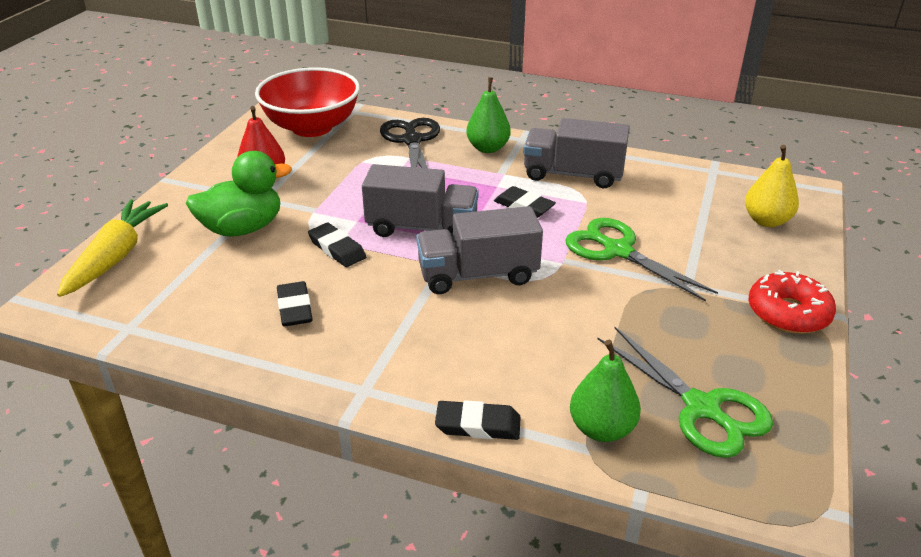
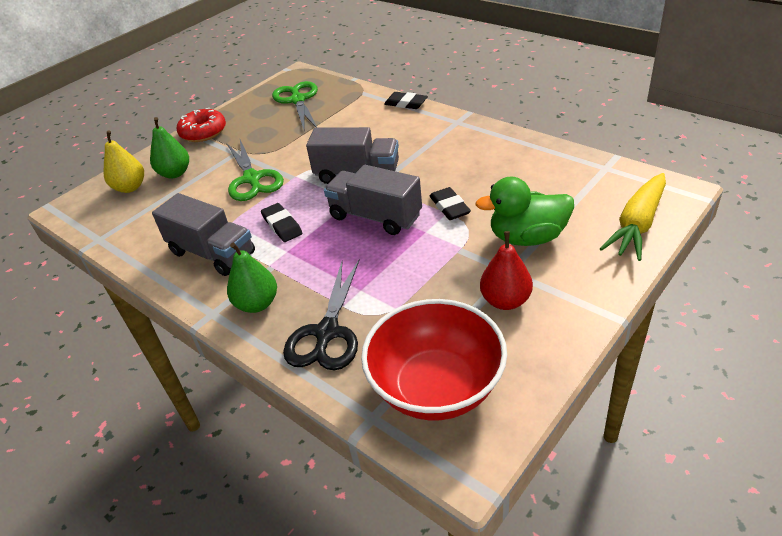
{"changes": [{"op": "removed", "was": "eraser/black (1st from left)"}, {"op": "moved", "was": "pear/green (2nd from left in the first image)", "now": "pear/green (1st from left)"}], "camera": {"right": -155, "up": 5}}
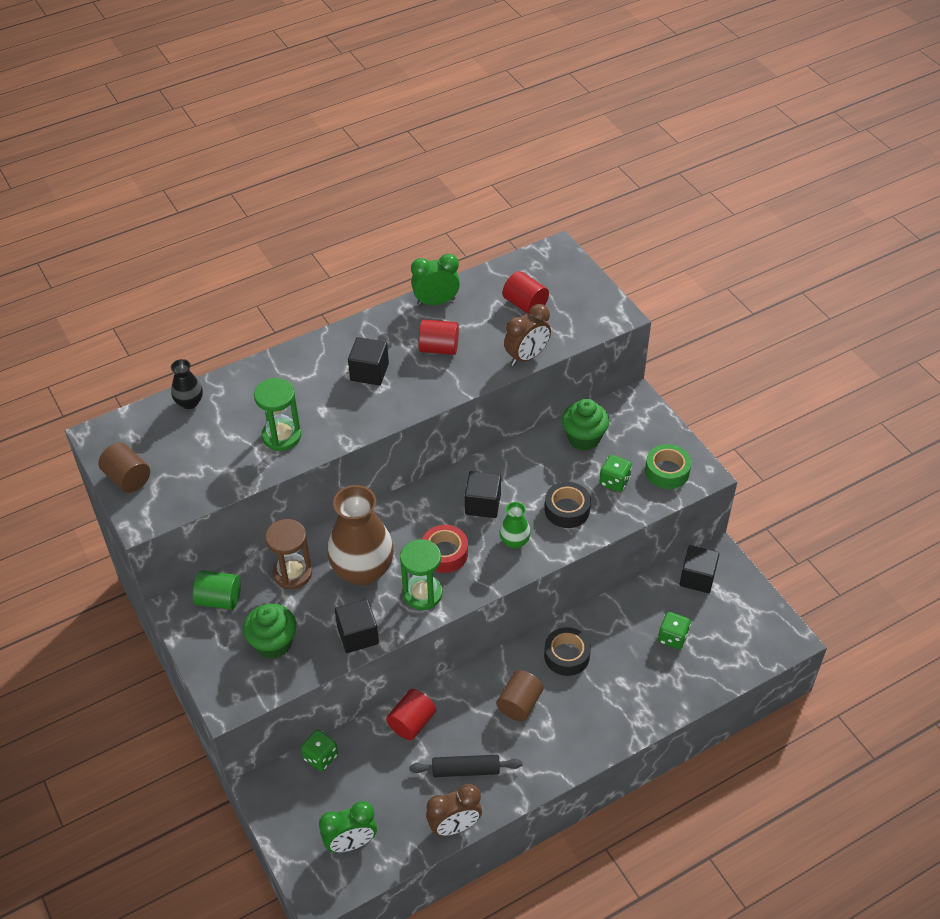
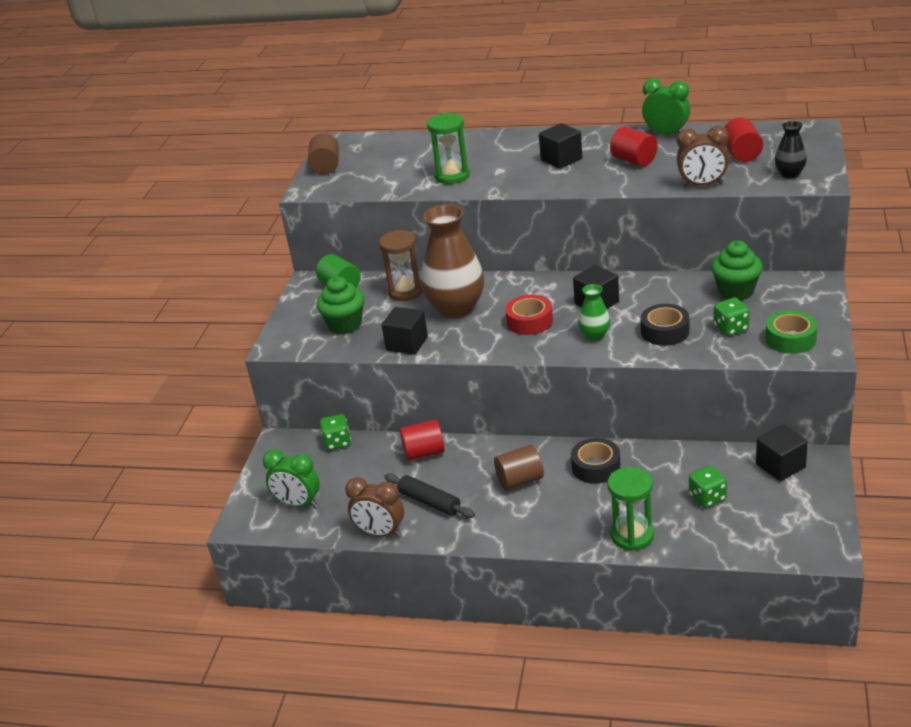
{"changes": [{"op": "moved", "was": "vase/black"}, {"op": "moved", "was": "hourglass/green (2nd from left)"}], "camera": {"right": 45, "up": -15}}
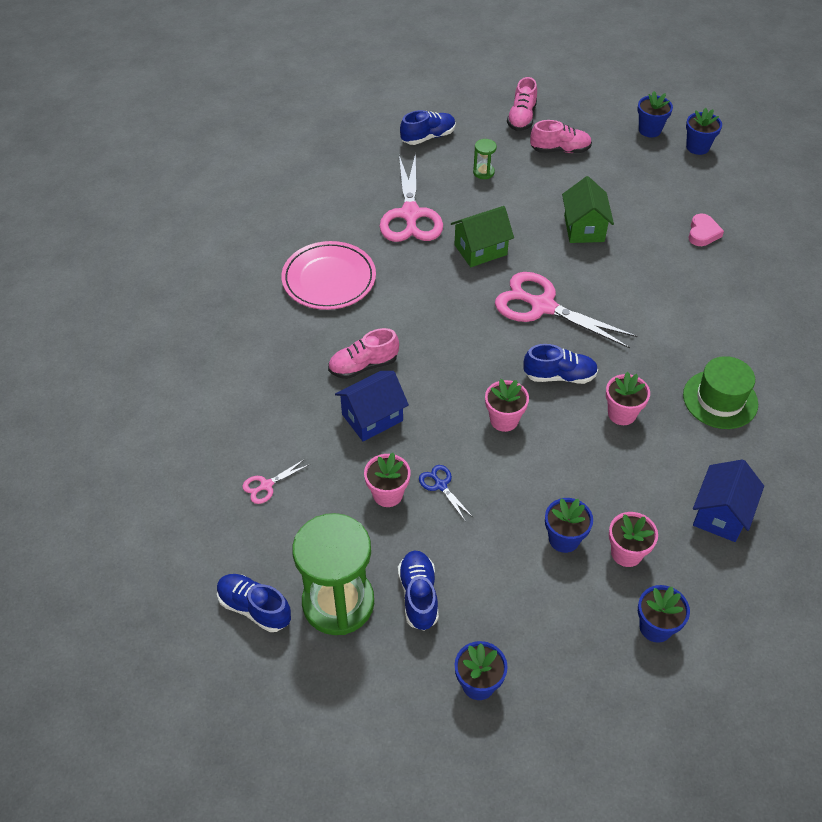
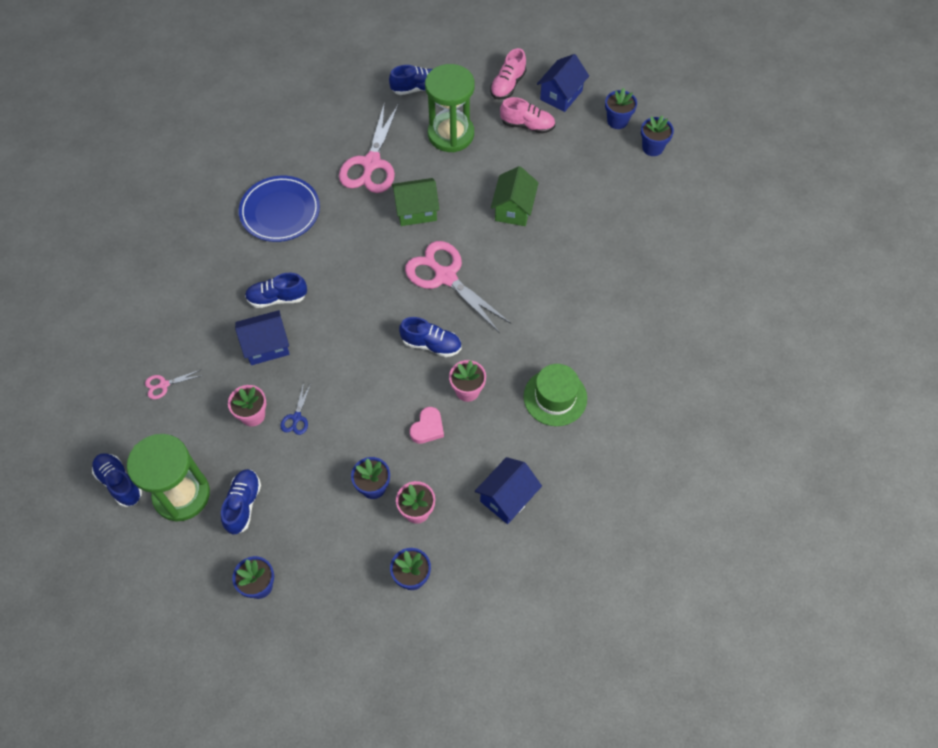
{"changes": [{"op": "recoloured", "was": "plate/pink", "now": "plate/blue"}, {"op": "recoloured", "was": "shoe/pink (1st from left)", "now": "shoe/blue (3rd from left)"}, {"op": "turned", "was": "scissors/blue", "clockwise": -150}, {"op": "resized", "was": "hourglass/green (2nd from left)", "ratio": 2.44}, {"op": "removed", "was": "flower pot/pink (2nd from left)"}, {"op": "moved", "was": "heart/pink"}, {"op": "added", "now": "house/blue (3rd from left)"}], "camera": {"right": 15, "up": 10}}
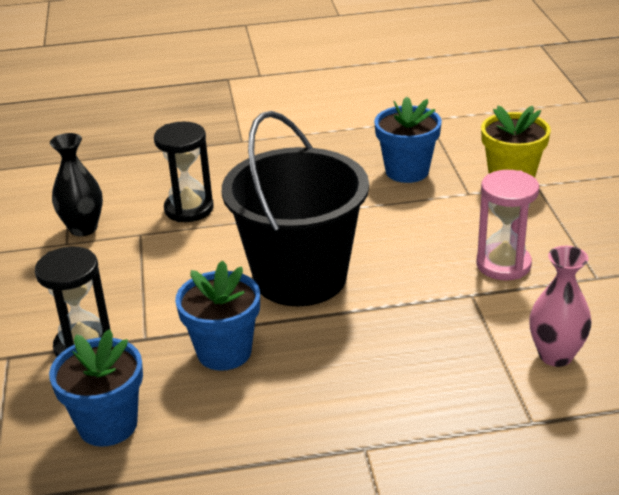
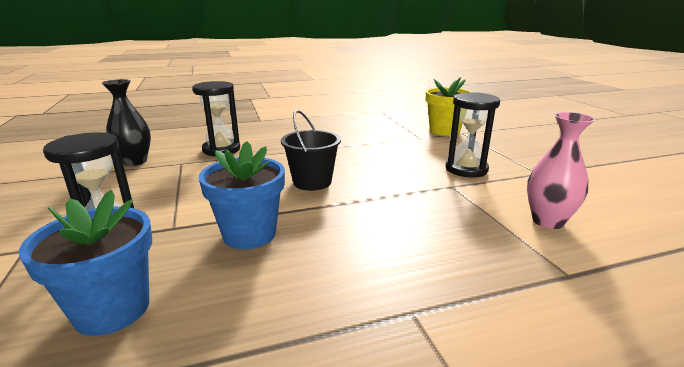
{"changes": [{"op": "resized", "was": "bucket/black", "ratio": 0.51}, {"op": "removed", "was": "flower pot/blue (3rd from left)"}, {"op": "recoloured", "was": "hourglass/pink", "now": "hourglass/black (3rd from left)"}], "camera": {"right": -10, "up": -10}}
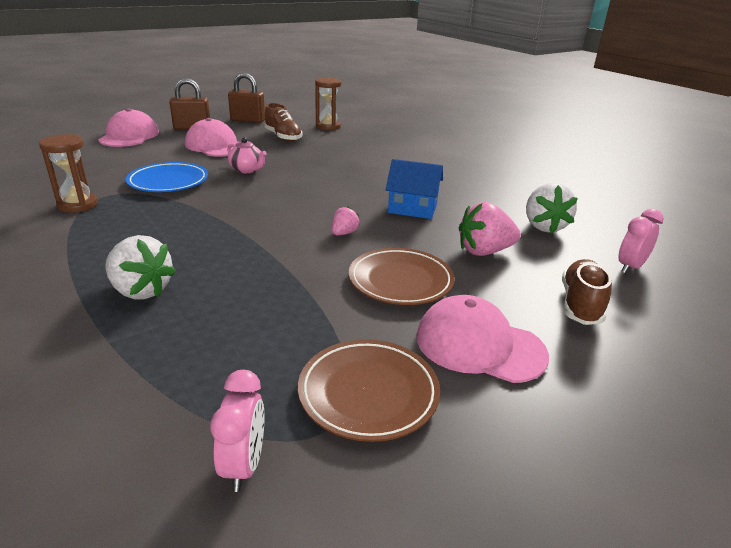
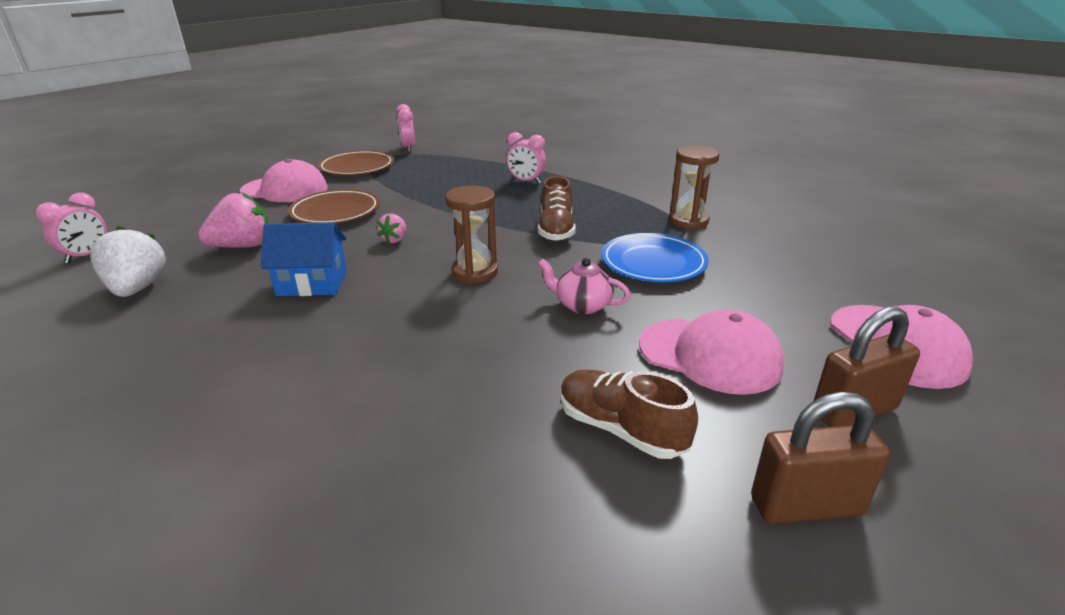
{"changes": [{"op": "replaced", "was": "strawberry/white (1st from left)", "now": "clock/pink (3rd from left)"}, {"op": "moved", "was": "hourglass/brown (2nd from left in the first image)", "now": "hourglass/brown (1st from left)"}, {"op": "moved", "was": "shoe/brown (2nd from left in the first image)", "now": "shoe/brown (1st from left)"}], "camera": {"right": 165, "up": 0}}
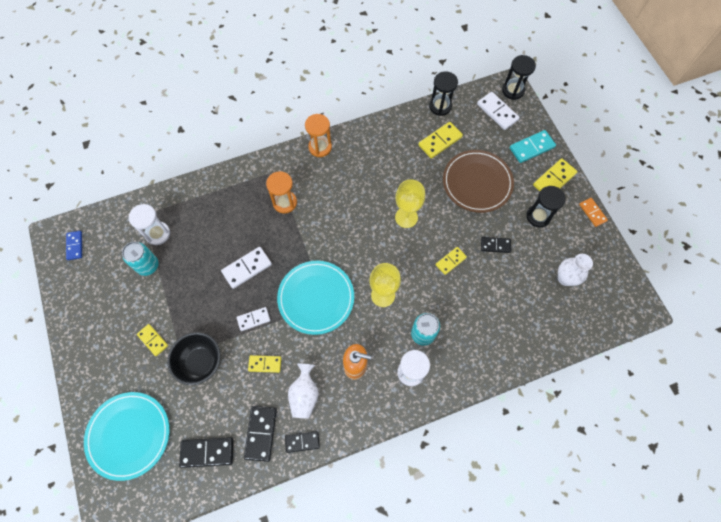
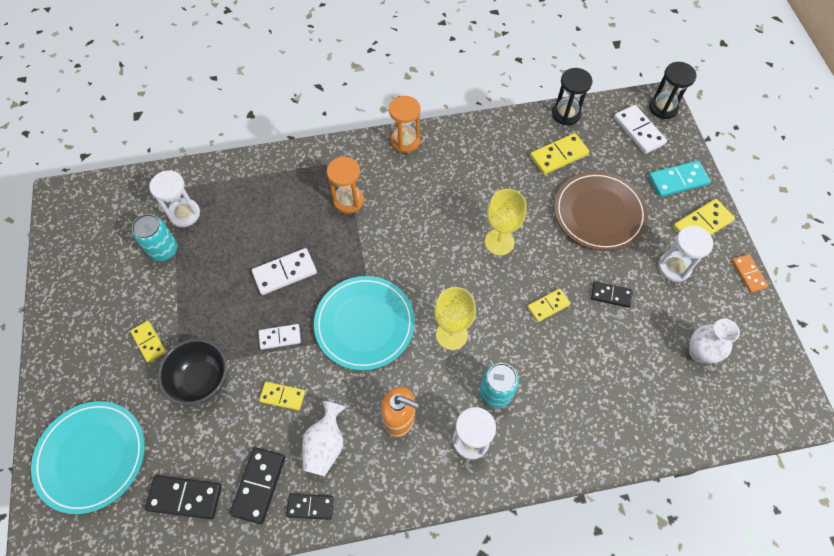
{"changes": [{"op": "removed", "was": "domino/blue"}, {"op": "recoloured", "was": "hourglass/black (3rd from left)", "now": "hourglass/white (3rd from left)"}], "camera": {"right": 10, "up": -5}}
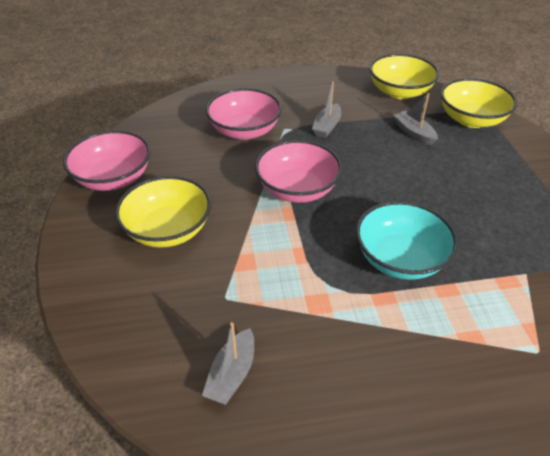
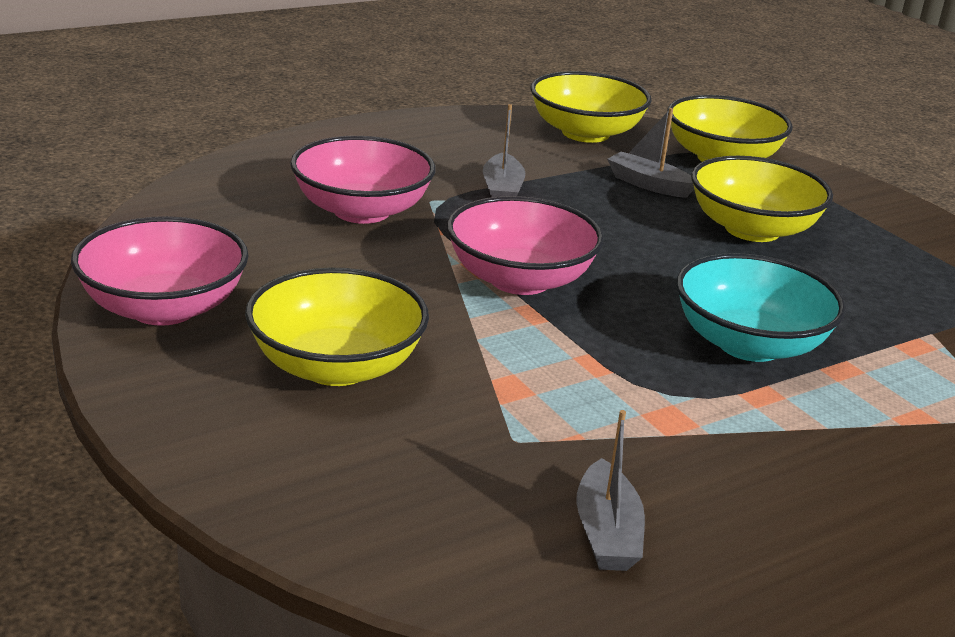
{"changes": [{"op": "added", "now": "bowl/yellow (4th from left)"}], "camera": {"right": -25, "up": -15}}
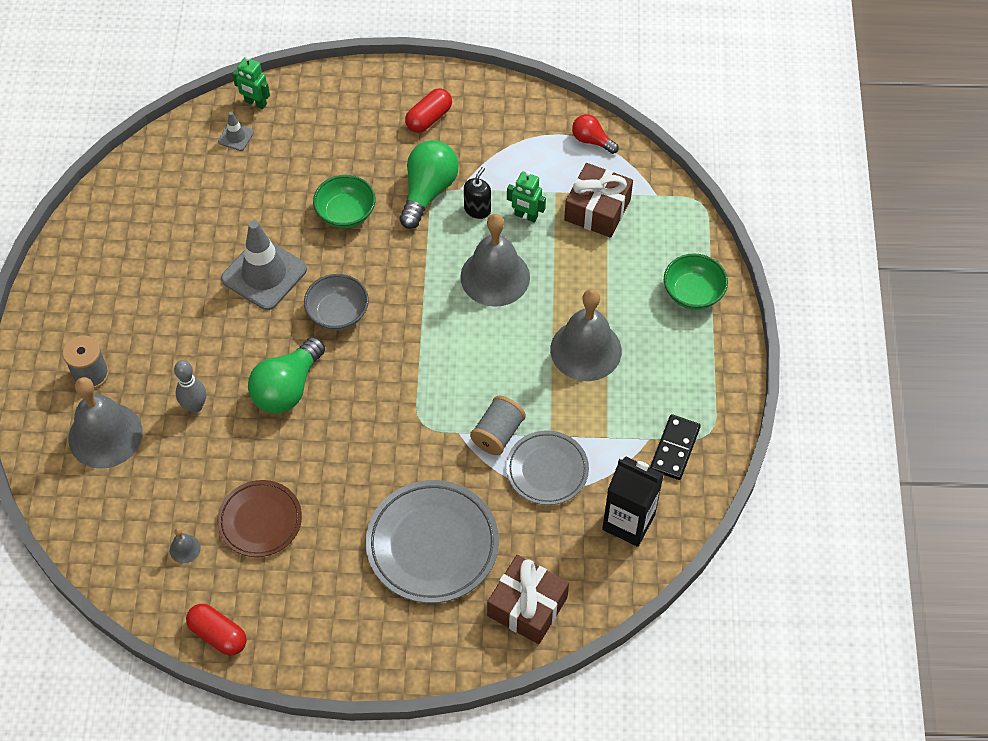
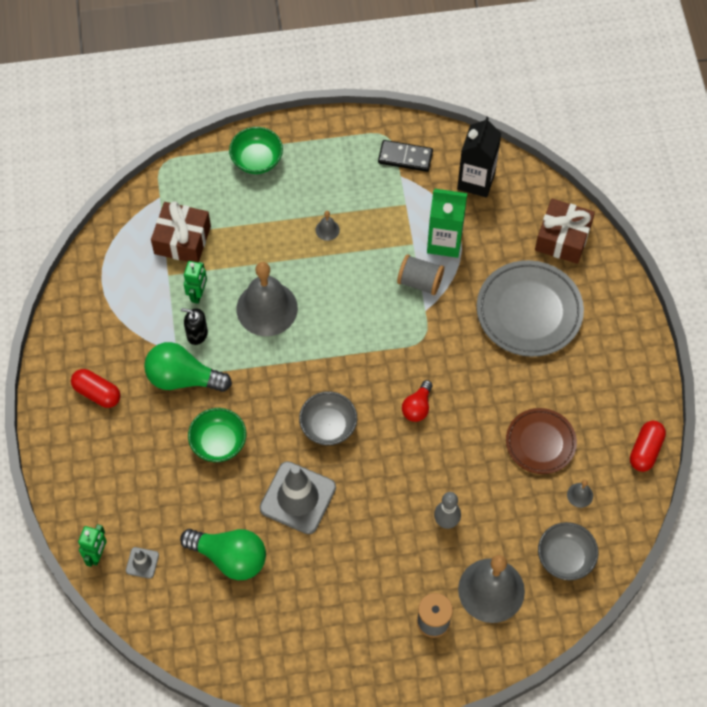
{"changes": [{"op": "moved", "was": "light bulb/green (1st from left in the first image)", "now": "light bulb/green (2nd from left)"}, {"op": "replaced", "was": "plate/grey (2nd from left)", "now": "carton/green"}, {"op": "resized", "was": "bell/grey (4th from left in the first image)", "ratio": 0.4}, {"op": "moved", "was": "light bulb/red"}, {"op": "added", "now": "bowl/grey (2nd from left)"}], "camera": {"right": -100, "up": 5}}
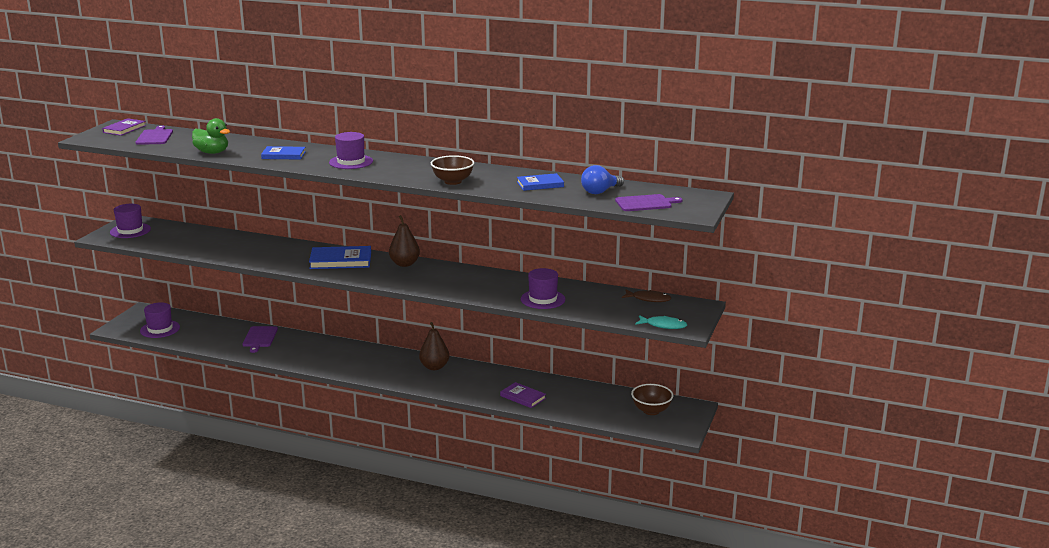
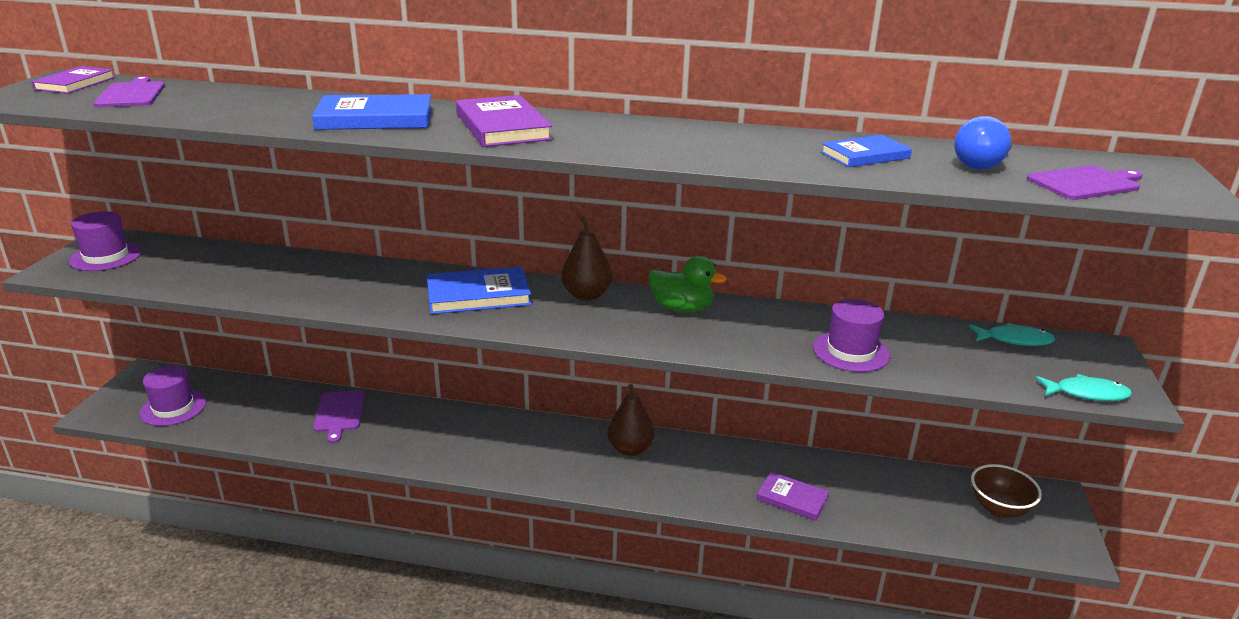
{"changes": [{"op": "moved", "was": "duck/green"}, {"op": "resized", "was": "book/blue (1st from left)", "ratio": 1.55}, {"op": "replaced", "was": "hat/purple (3rd from left)", "now": "book/purple (2nd from left)"}, {"op": "removed", "was": "bowl/brown (1st from left)"}, {"op": "recoloured", "was": "fish/brown", "now": "fish/turquoise (1st from left)"}], "camera": {"right": -10, "up": 5}}
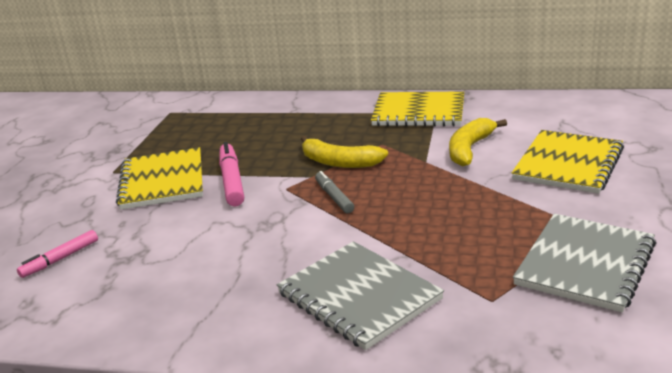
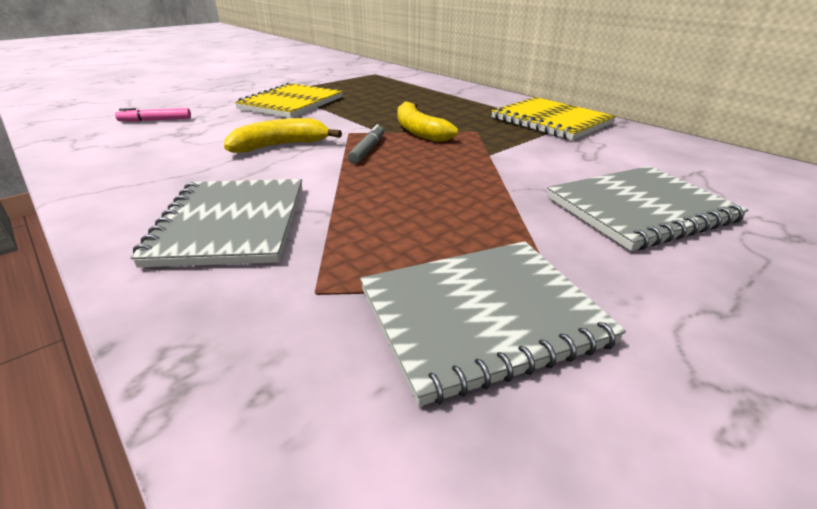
{"changes": [{"op": "removed", "was": "marker/pink (2nd from left)"}, {"op": "moved", "was": "banana/yellow (2nd from left in the first image)", "now": "banana/yellow (1st from left)"}, {"op": "recoloured", "was": "notebook/yellow (3rd from left)", "now": "notebook/grey (3rd from left)"}], "camera": {"right": 35, "up": 5}}
